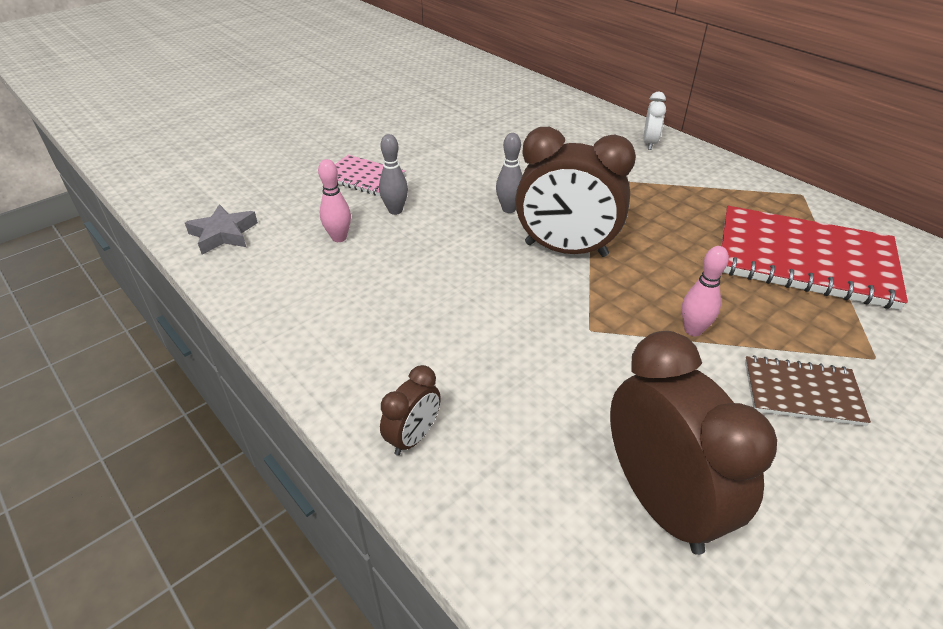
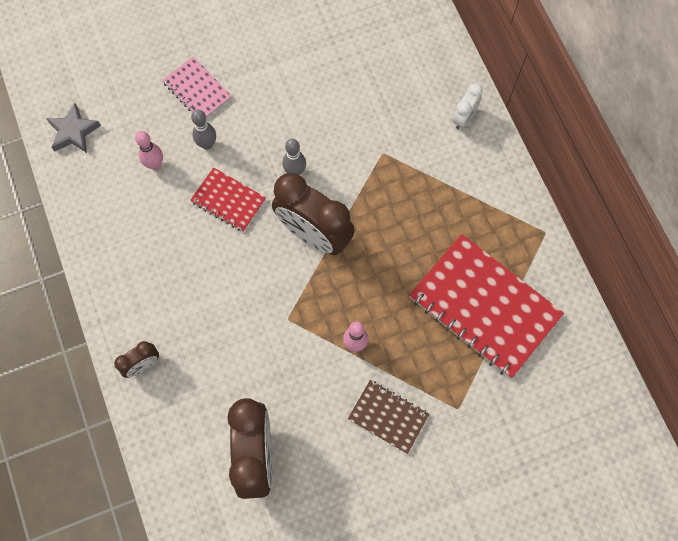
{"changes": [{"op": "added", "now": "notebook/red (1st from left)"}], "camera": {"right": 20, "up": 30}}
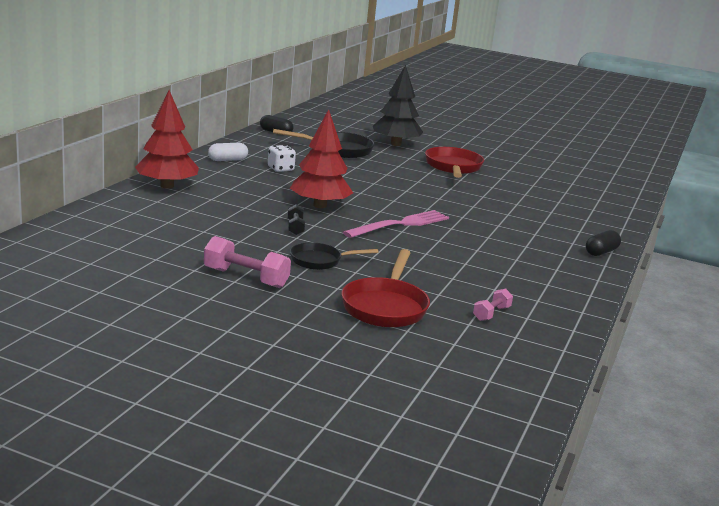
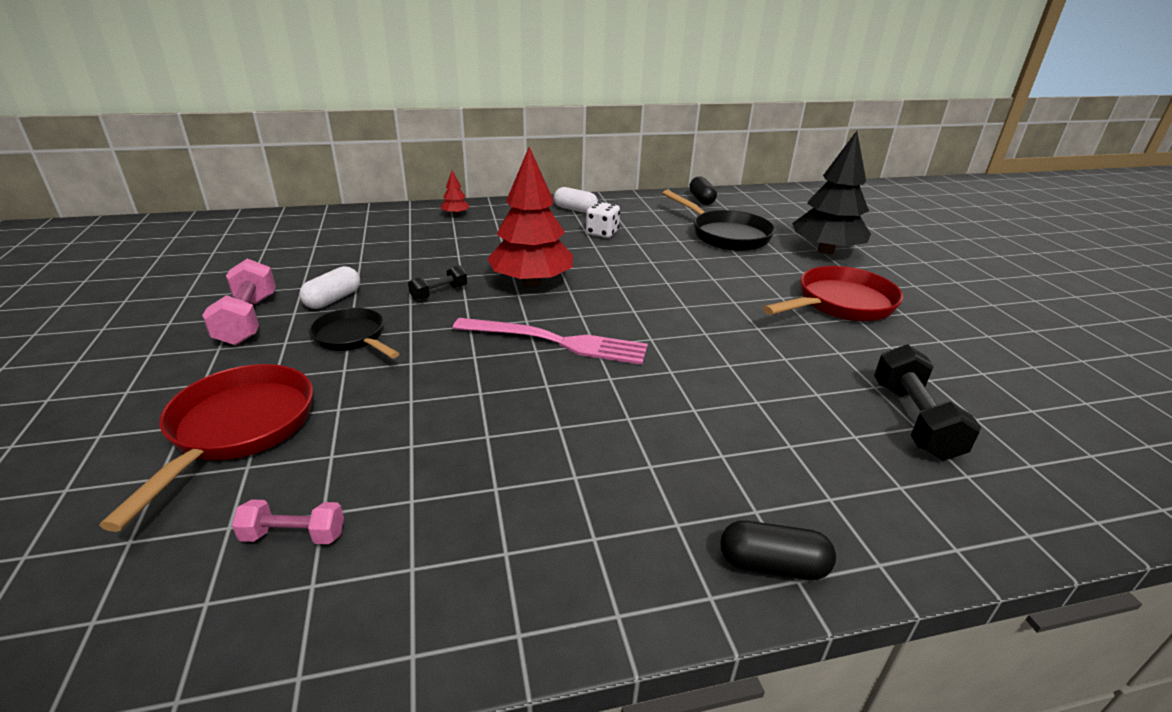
{"changes": [{"op": "resized", "was": "tree/red (1st from left)", "ratio": 0.42}, {"op": "turned", "was": "pan/red (1st from left)", "clockwise": 120}, {"op": "added", "now": "capsule/white (1st from left)"}, {"op": "added", "now": "dumbbell/black (2nd from left)"}], "camera": {"right": 55, "up": 10}}
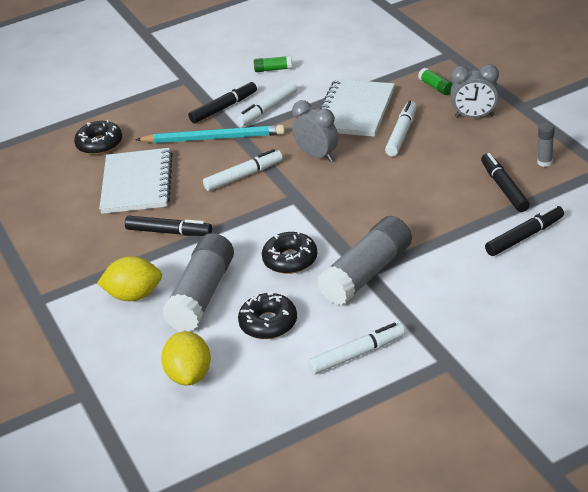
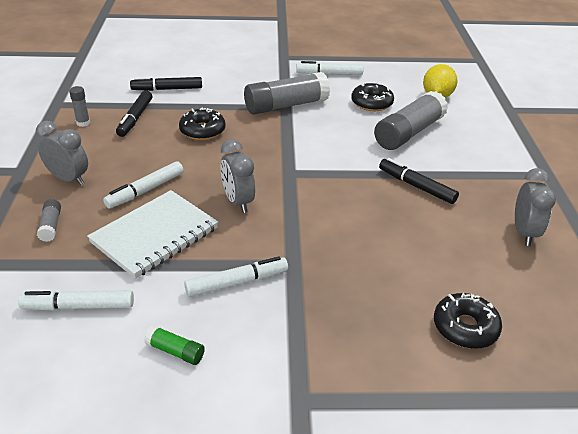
{"changes": [{"op": "removed", "was": "lemon/yellow (1st from left)"}, {"op": "removed", "was": "notebook/white (1st from left)"}, {"op": "removed", "was": "pencil/turquoise"}, {"op": "removed", "was": "marker/black (2nd from left)"}, {"op": "moved", "was": "marker/white (1st from left)"}, {"op": "moved", "was": "donut/black (3rd from left in the first image)", "now": "donut/black (1st from left)"}, {"op": "recoloured", "was": "glue stick/green (2nd from left)", "now": "glue stick/grey (1st from left)"}, {"op": "added", "now": "clock/grey (3rd from left)"}], "camera": {"right": -160, "up": 0}}
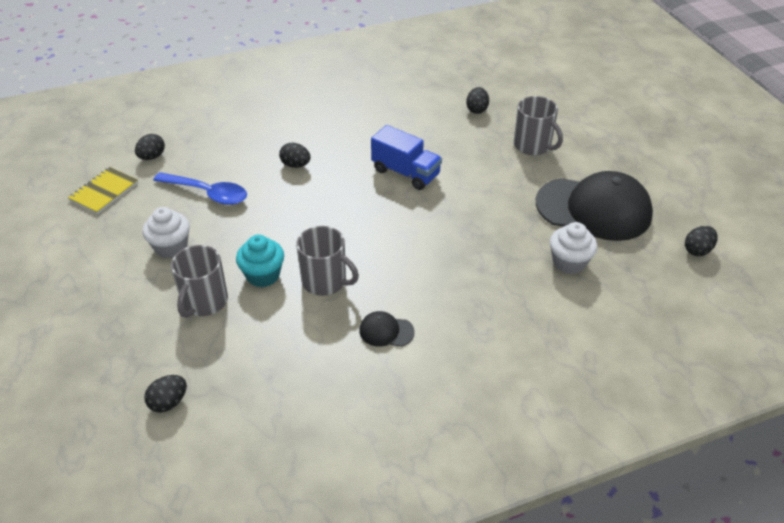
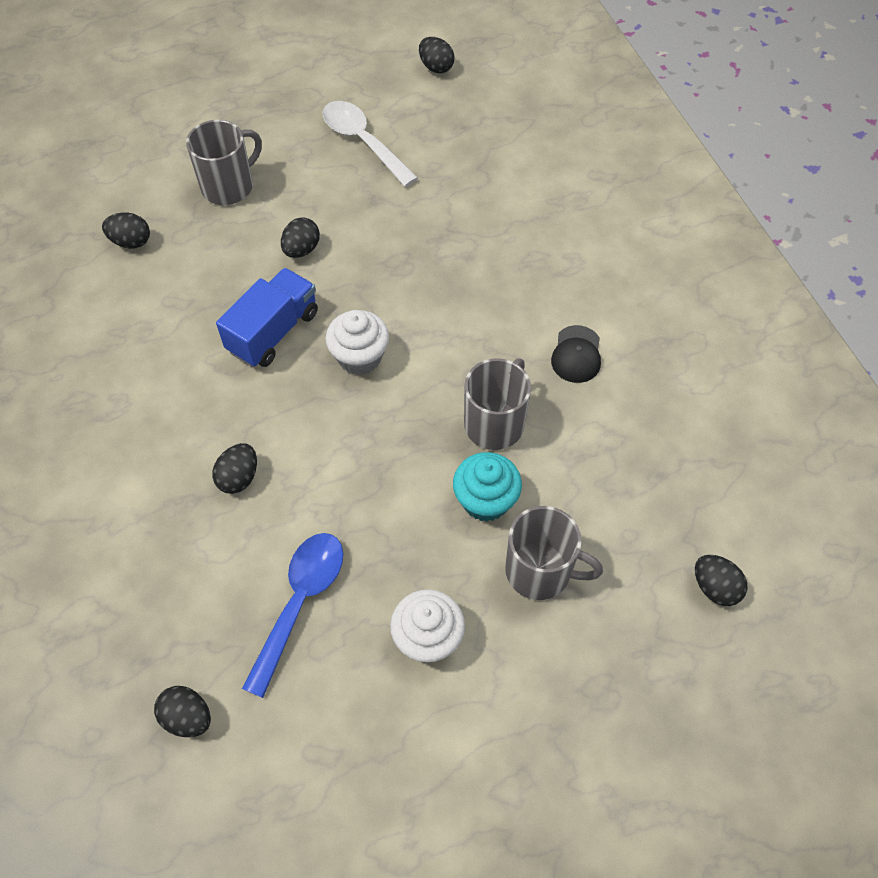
{"changes": [{"op": "removed", "was": "notebook/yellow"}, {"op": "replaced", "was": "cap/black (2nd from left)", "now": "spoon/white"}, {"op": "moved", "was": "cupcake/white (2nd from left in the first image)", "now": "cupcake/white (1st from left)"}, {"op": "added", "now": "egg/black (4th from left)"}], "camera": {"right": -90, "up": 15}}
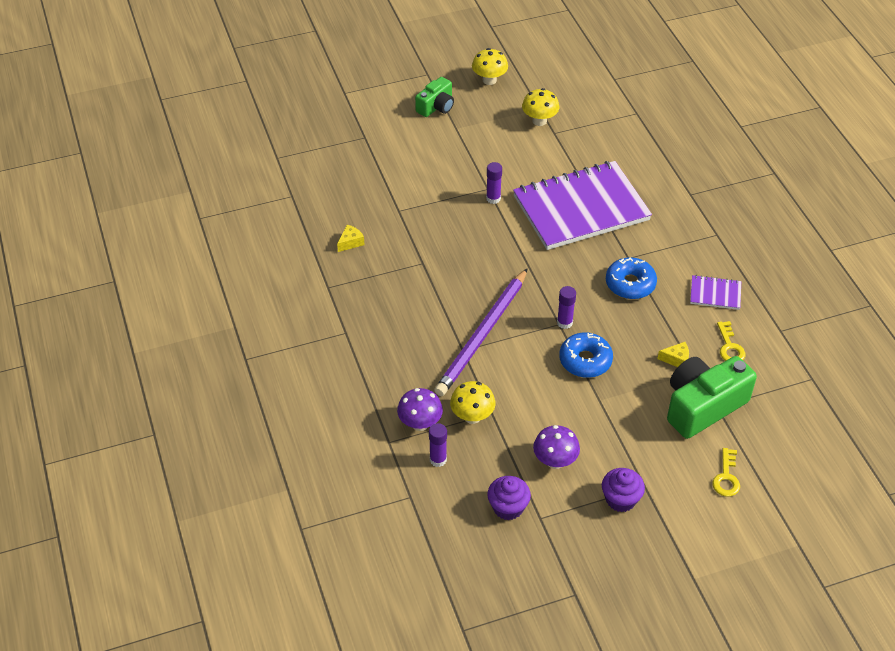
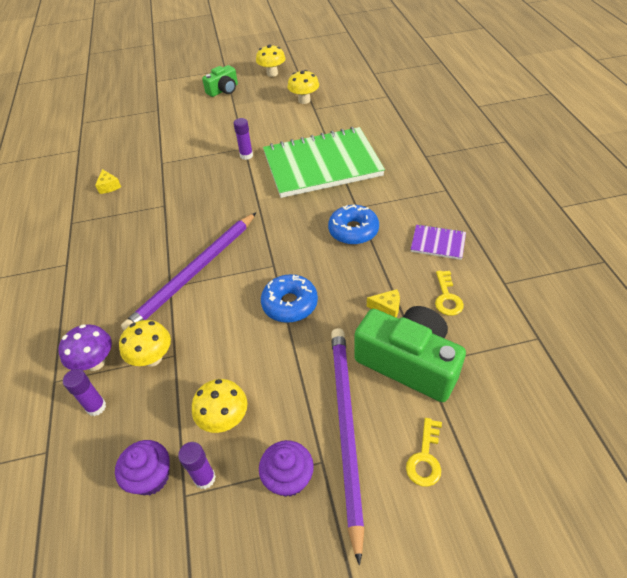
{"changes": [{"op": "turned", "was": "cheese/yellow (1st from left)", "clockwise": 105}, {"op": "recoloured", "was": "notebook/purple (1st from left)", "now": "notebook/green"}, {"op": "recoloured", "was": "mushroom/purple (2nd from left)", "now": "mushroom/yellow (2nd from left)"}, {"op": "moved", "was": "glue stick/purple (3rd from left in the first image)", "now": "glue stick/purple (2nd from left)"}, {"op": "turned", "was": "camera/green (2nd from left)", "clockwise": 60}, {"op": "added", "now": "pencil/purple (2nd from left)"}], "camera": {"right": 10, "up": 0}}
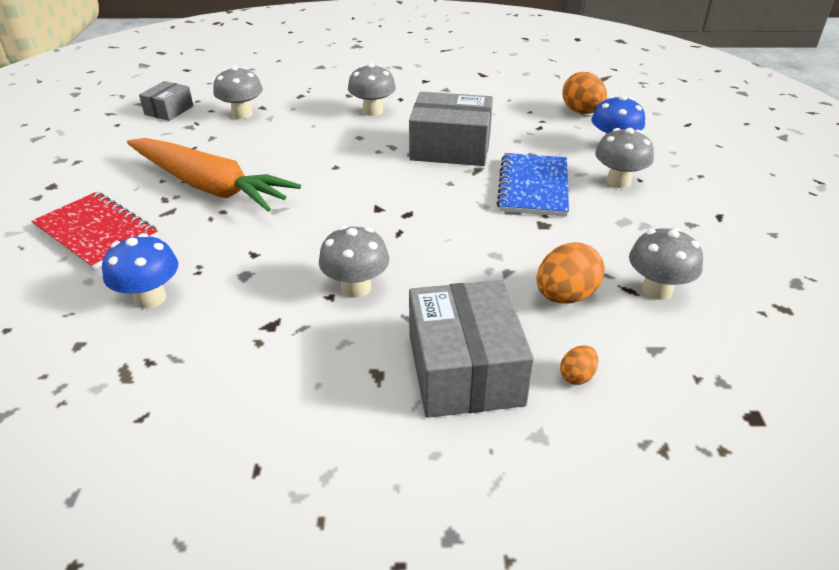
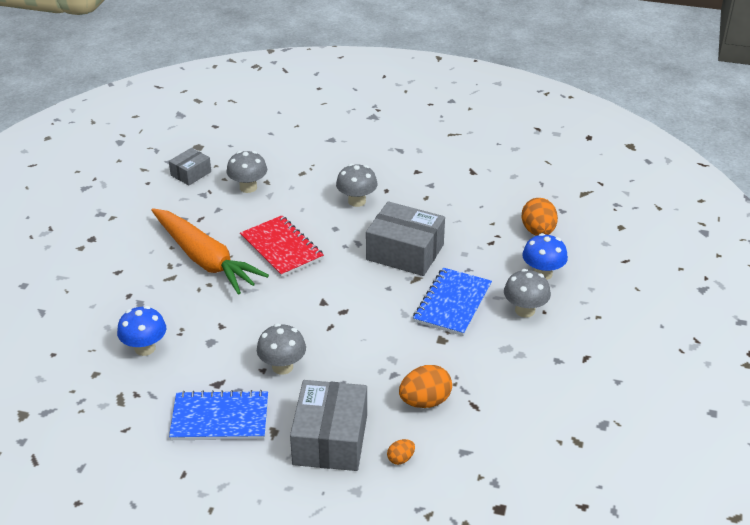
{"changes": [{"op": "moved", "was": "notebook/red"}, {"op": "removed", "was": "mushroom/grey (5th from left)"}, {"op": "added", "now": "notebook/blue (1st from left)"}], "camera": {"right": 15, "up": 0}}
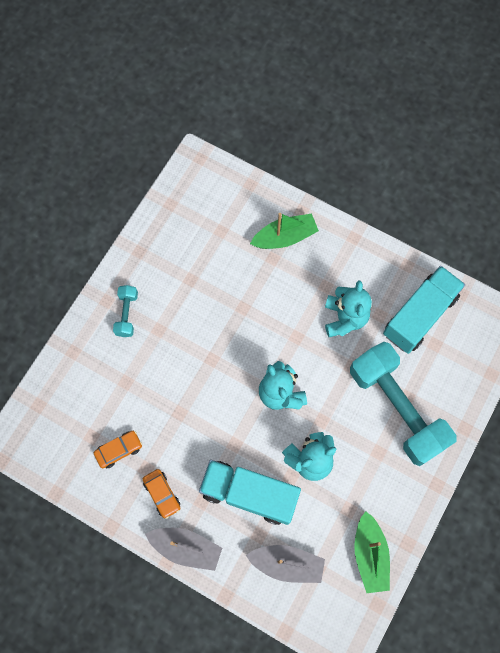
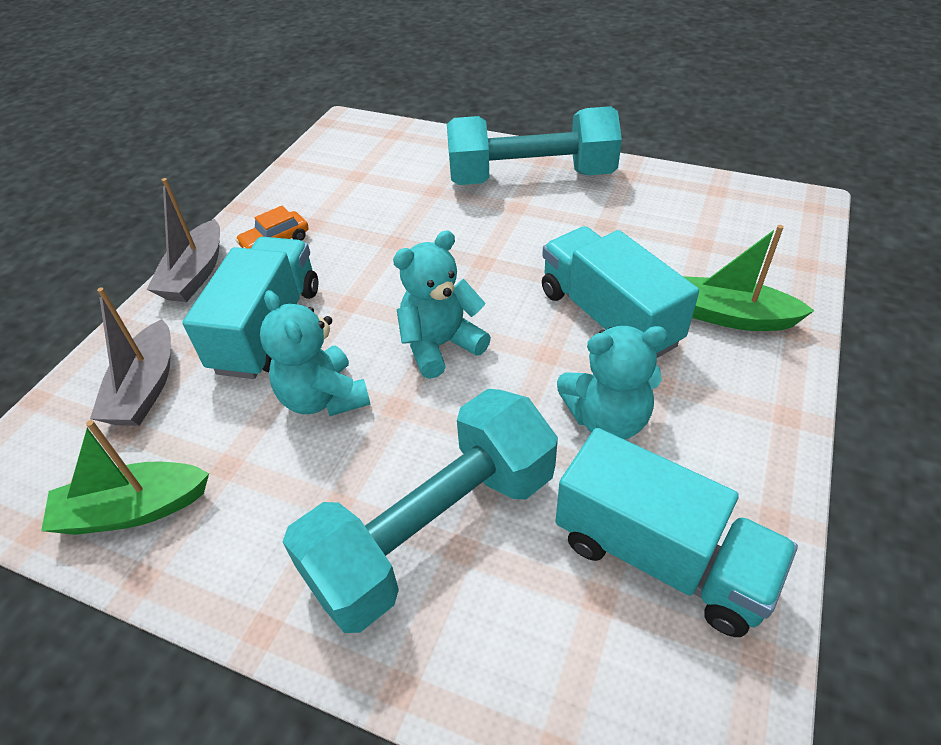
{"changes": [{"op": "removed", "was": "car/orange (1st from left)"}, {"op": "resized", "was": "dumbbell/turquoise (1st from left in the first image)", "ratio": 2.32}, {"op": "turned", "was": "boat/green (1st from left in the first image)", "clockwise": 135}, {"op": "added", "now": "truck/turquoise (2nd from left)"}], "camera": {"right": 85, "up": -25}}
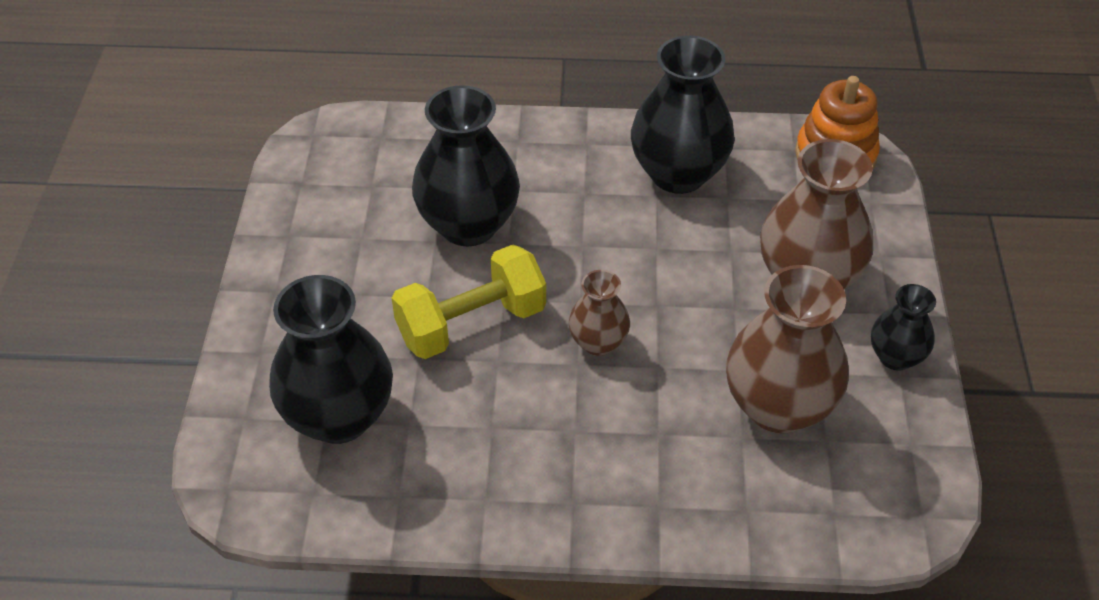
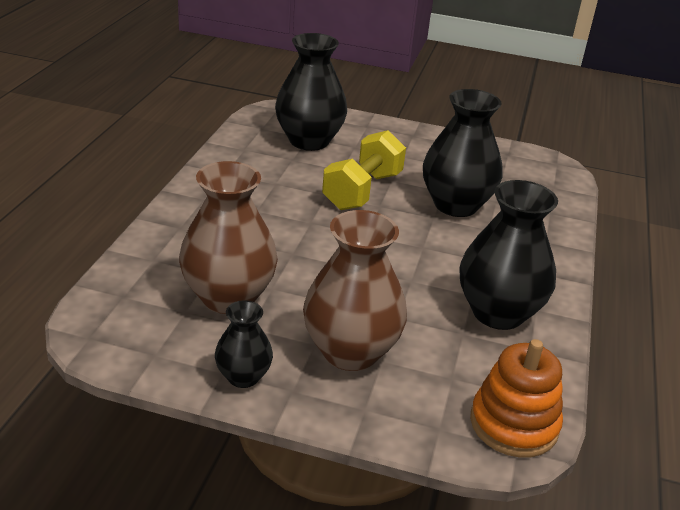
{"changes": [{"op": "turned", "was": "dumbbell/yellow", "clockwise": 45}, {"op": "removed", "was": "vase/brown (1st from left)"}], "camera": {"right": 100, "up": -15}}
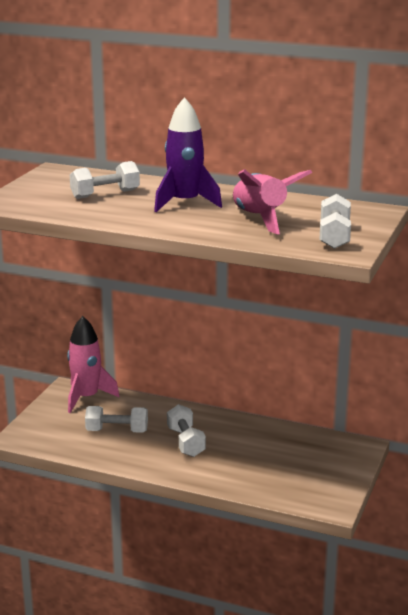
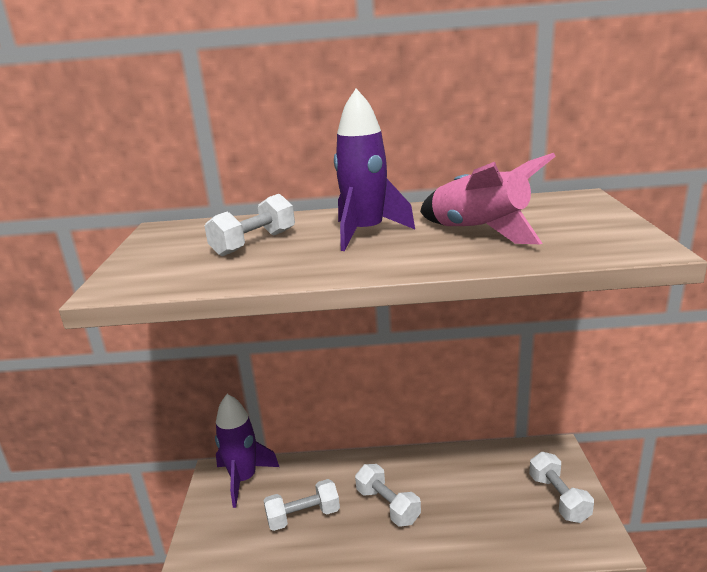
{"changes": [{"op": "recoloured", "was": "rocket/pink (1st from left)", "now": "rocket/purple (1st from left)"}, {"op": "moved", "was": "dumbbell/white (4th from left)"}], "camera": {"right": -20, "up": 0}}
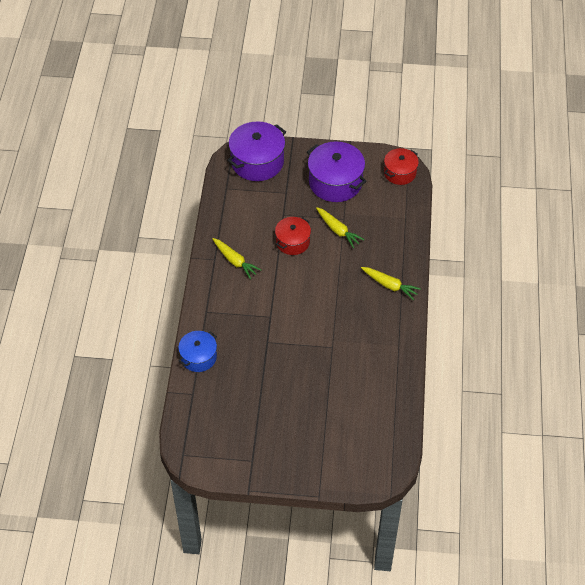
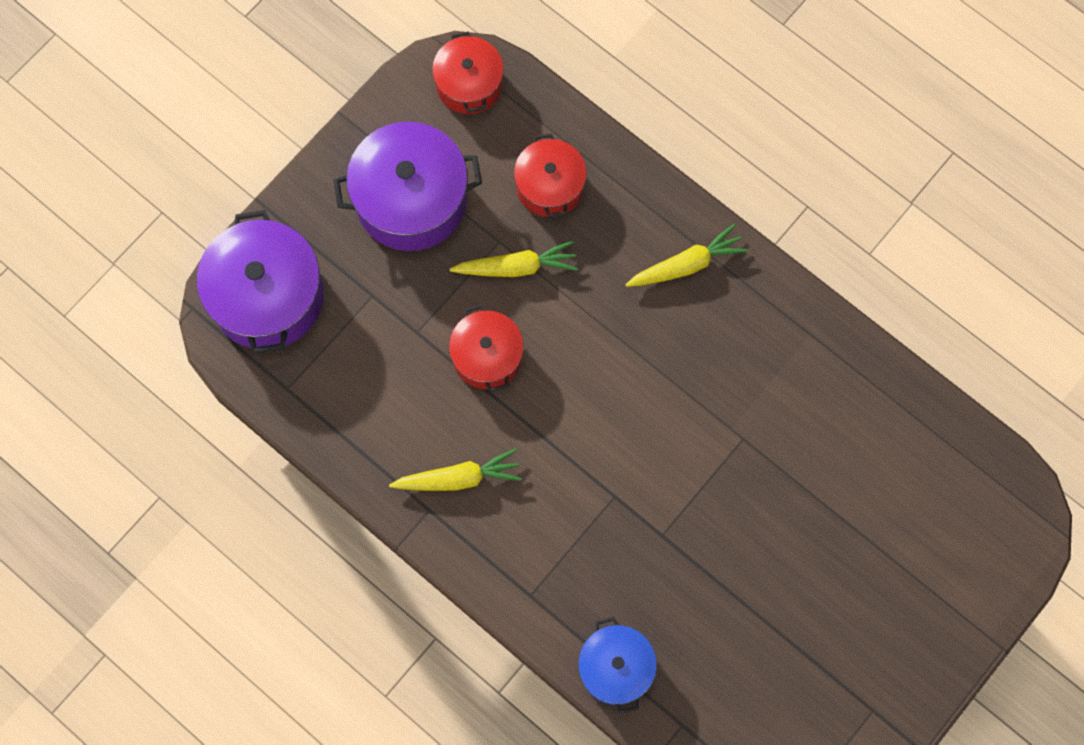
{"changes": [{"op": "added", "now": "pot/red (3rd from left)"}], "camera": {"right": -55, "up": 20}}
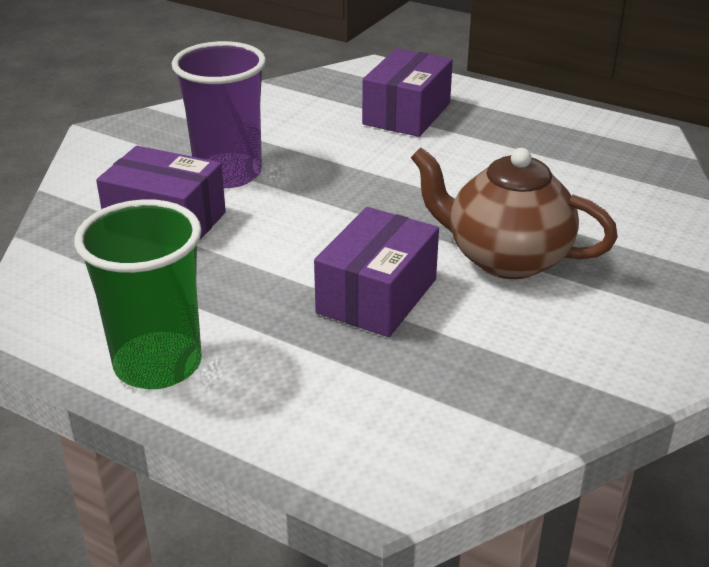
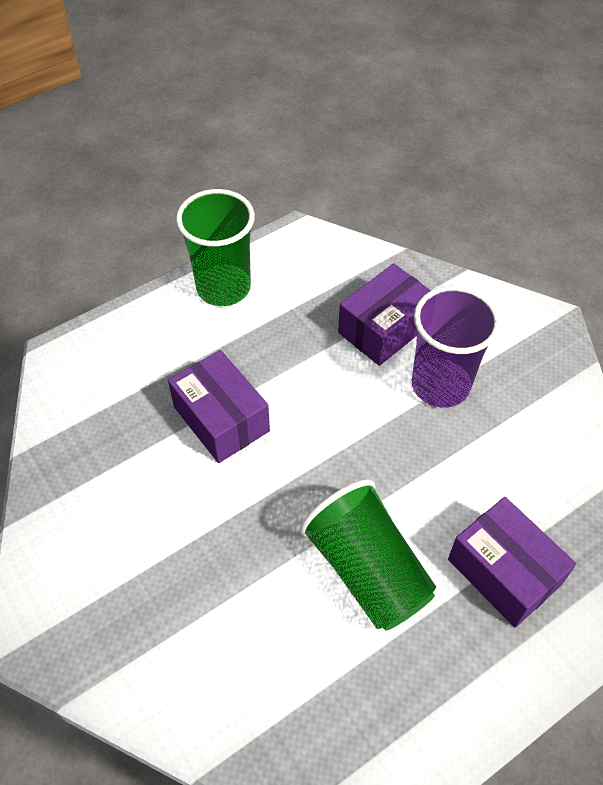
{"changes": [{"op": "removed", "was": "teapot/brown"}, {"op": "added", "now": "cup/green (2nd from left)"}], "camera": {"right": 115, "up": 20}}
